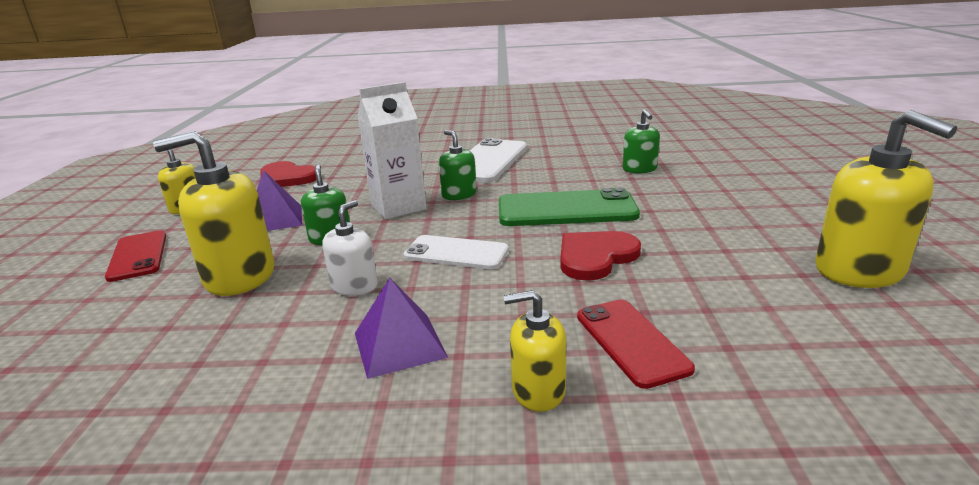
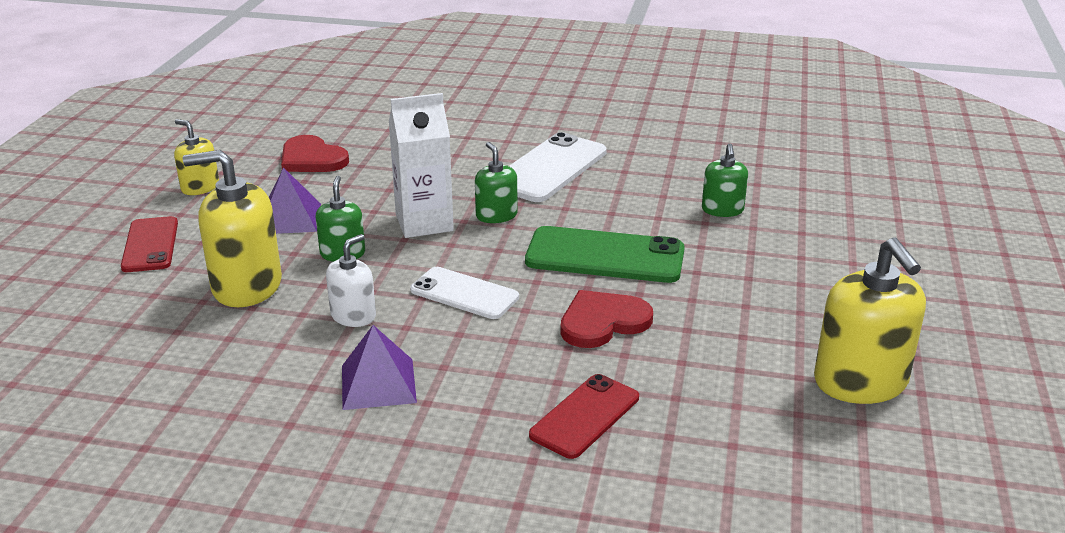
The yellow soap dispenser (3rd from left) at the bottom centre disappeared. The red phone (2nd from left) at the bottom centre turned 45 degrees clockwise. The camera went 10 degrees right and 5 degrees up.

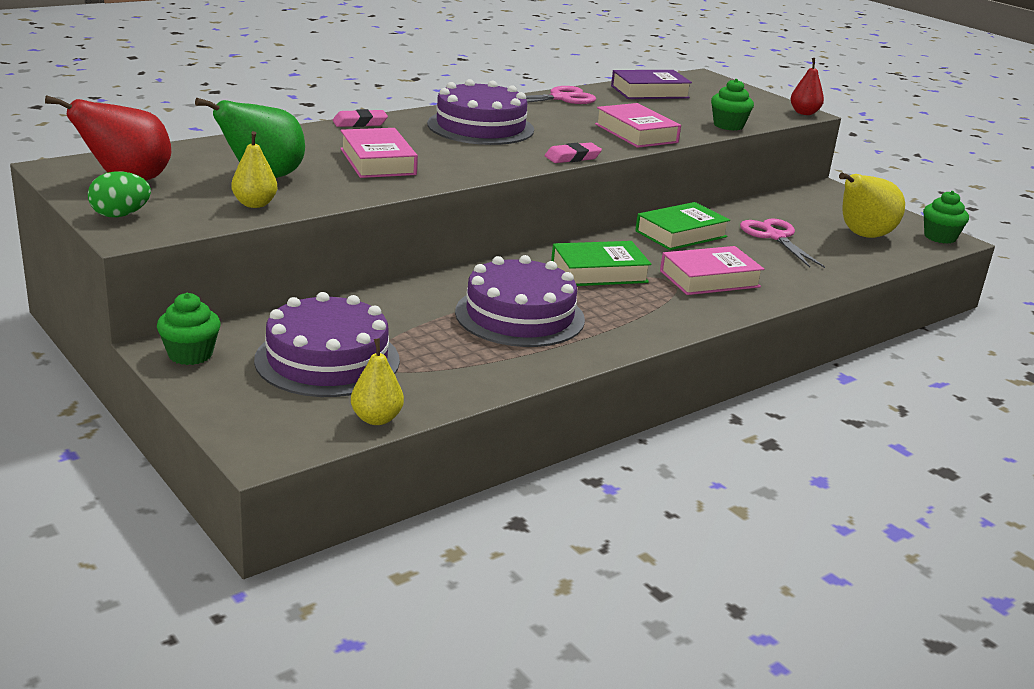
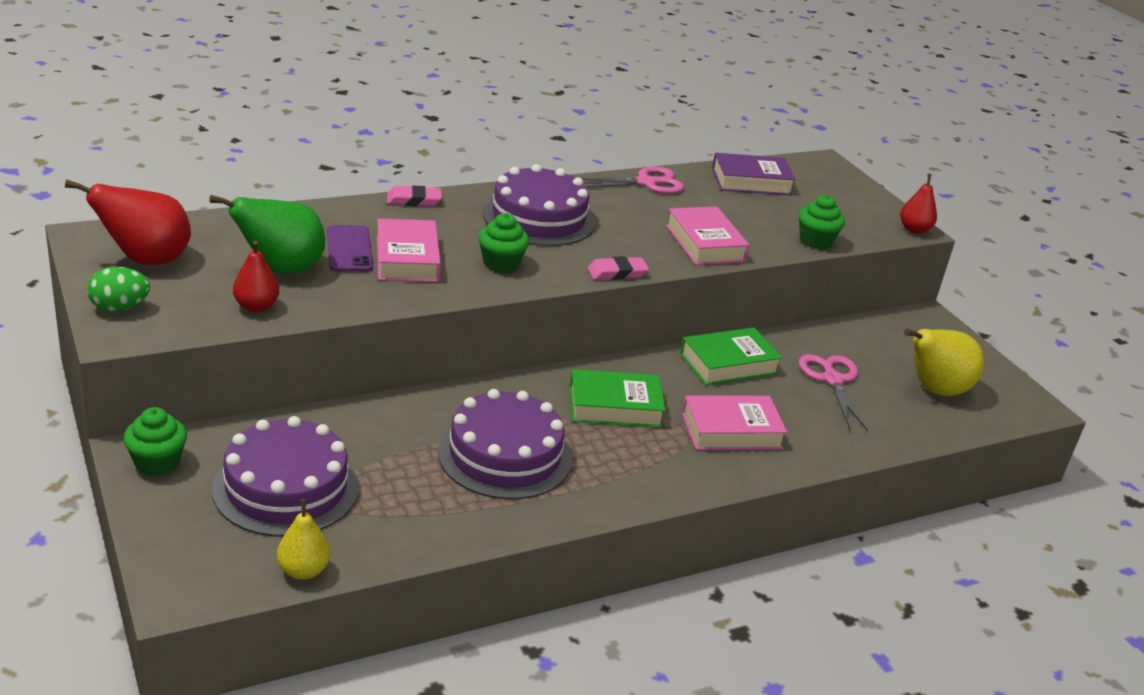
The yellow pear (1st from left) at the top left became the red pear (2nd from left) at the middle left. The green cupcake (3rd from left in the first image) moved from the top right to the centre. The purple phone at the middle left appeared. The camera went 10 degrees right and 5 degrees up.

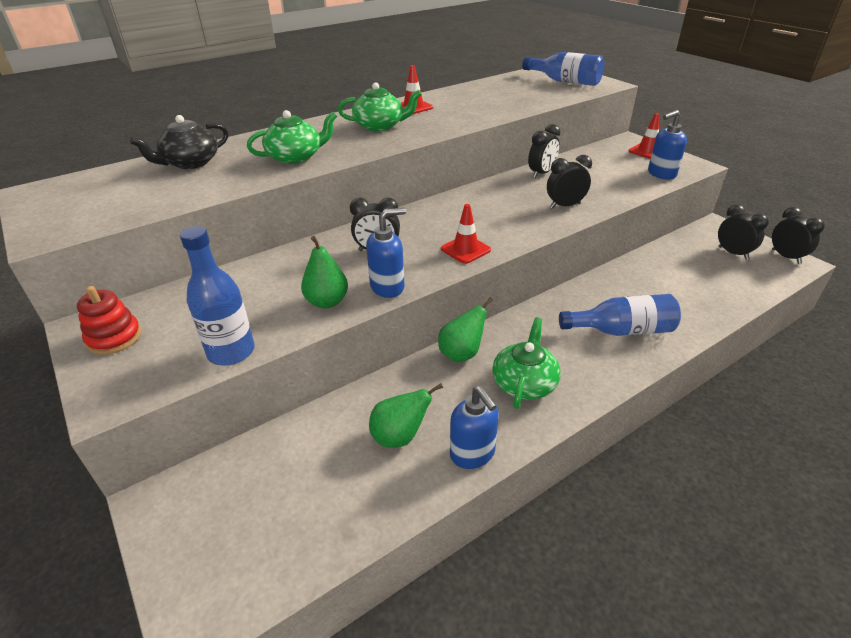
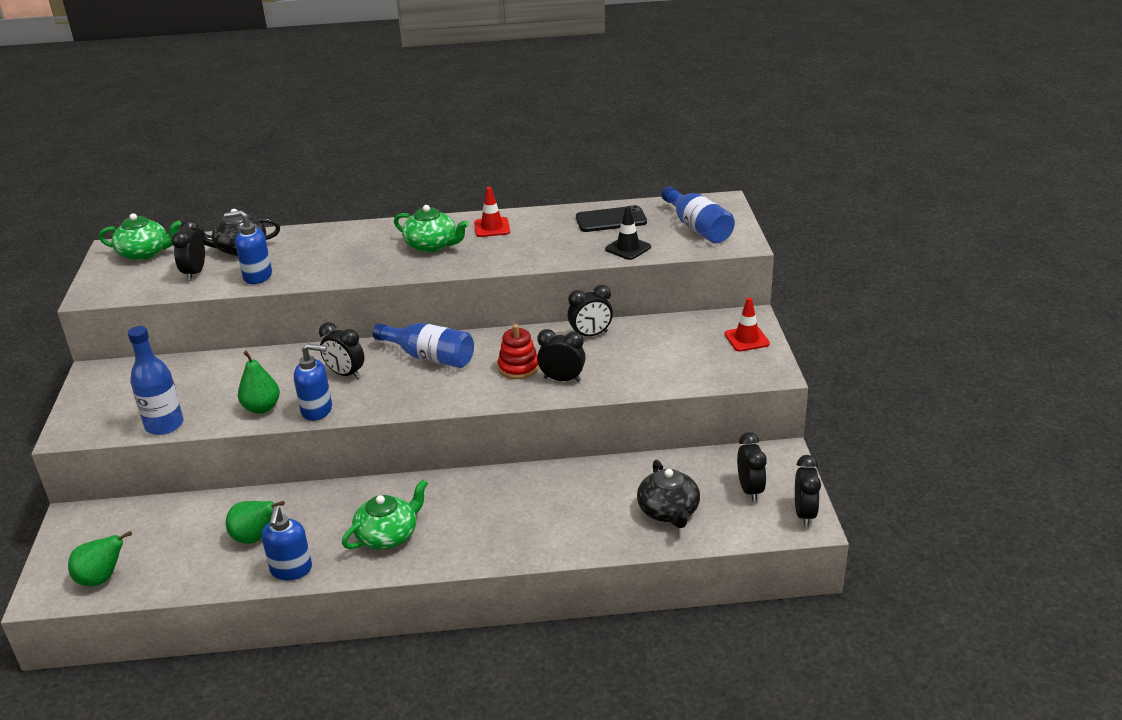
The red stacking toy moved from the middle left to the centre. The green teapot (1st from left) moved from the top centre to the top left. The green pear (3rd from left in the first image) moved from the centre to the bottom left. The red traffic cone (2nd from left) at the centre disappeared. The blue bottle (3rd from left in the first image) moved from the middle right to the centre. The blue soap dispenser (3rd from left in the first image) moved from the top right to the middle left. The black clock (1st from left) at the middle left appeared. The black phone at the top centre appeared. The black traffic cone at the top centre appeared. The black teapot (2nd from left) at the bottom centre appeared. The camera went 30 degrees right and 5 degrees down.

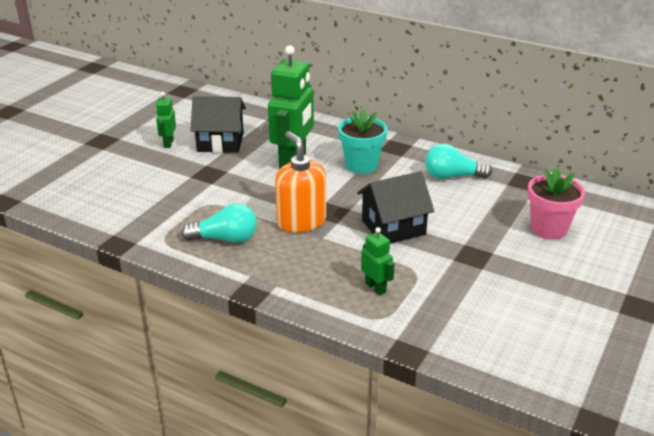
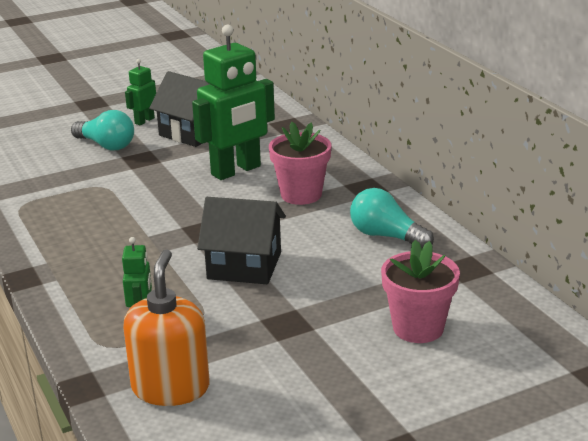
The turquoise light bulb (1st from left) moved from the centre to the top left. The orange soap dispenser moved from the centre to the bottom left. The turquoise flower pot at the top centre became the pink flower pot (1st from left) at the centre. The camera went 35 degrees right and 5 degrees down.

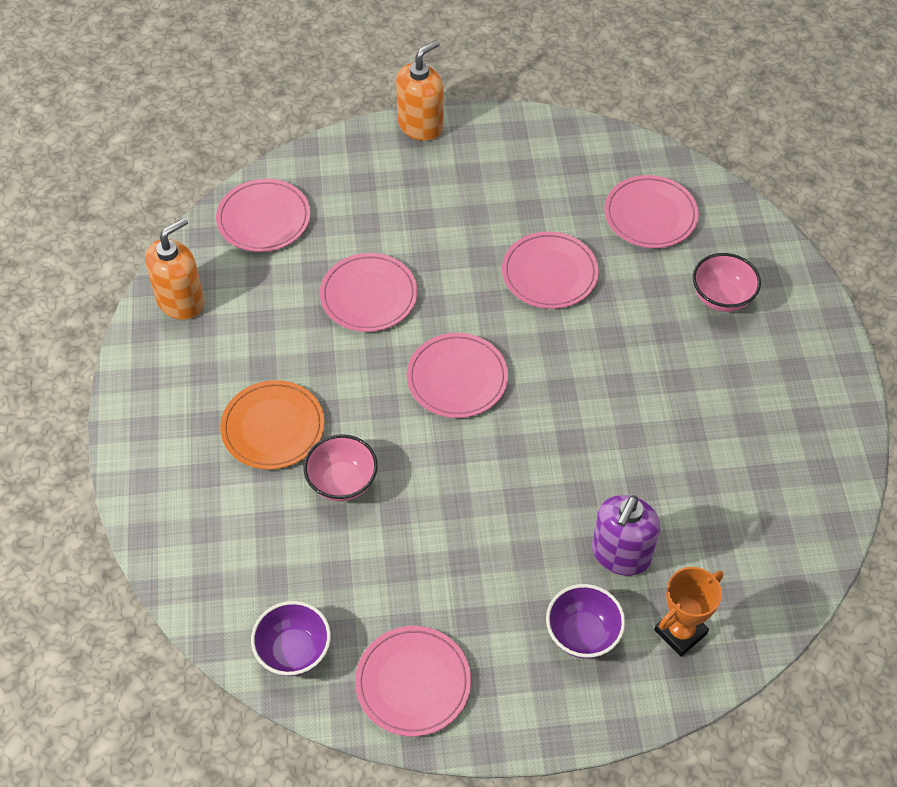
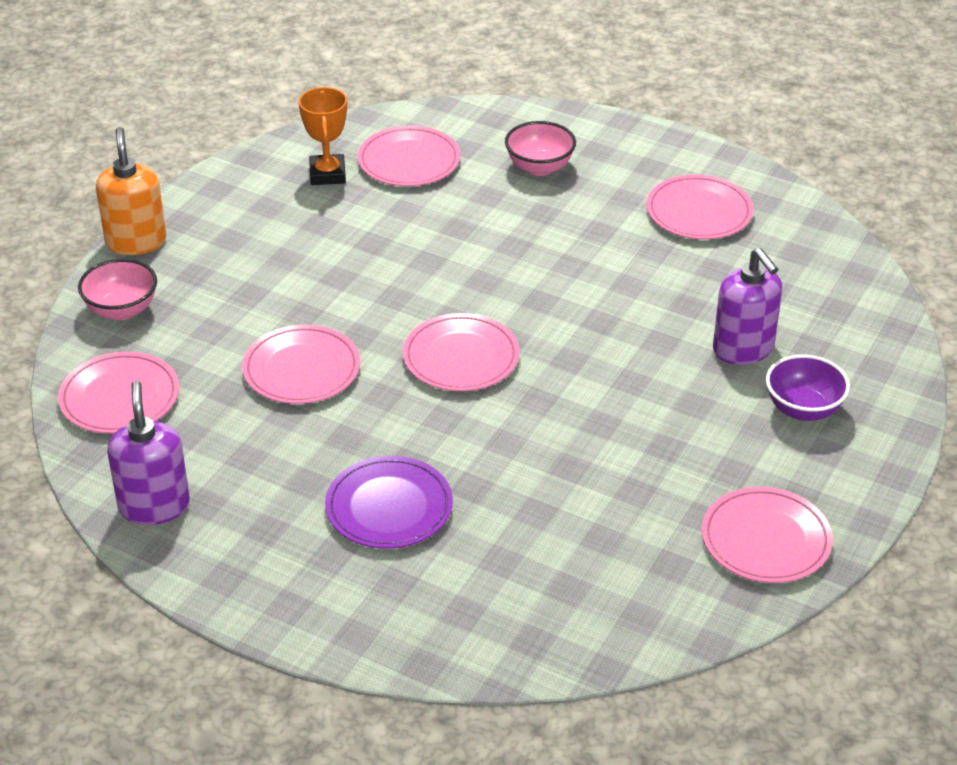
The orange soap dispenser (1st from left) at the middle left became the purple soap dispenser (1st from left) at the middle left. The orange plate at the middle left became the purple plate at the centre. The purple bowl (1st from left) at the bottom left disappeared. The pink bowl (1st from left) moved from the centre to the middle left. The pink plate (5th from left) moved from the centre to the top right. The orange trophy moved from the bottom right to the top centre. The camera went 55 degrees left and 15 degrees down.

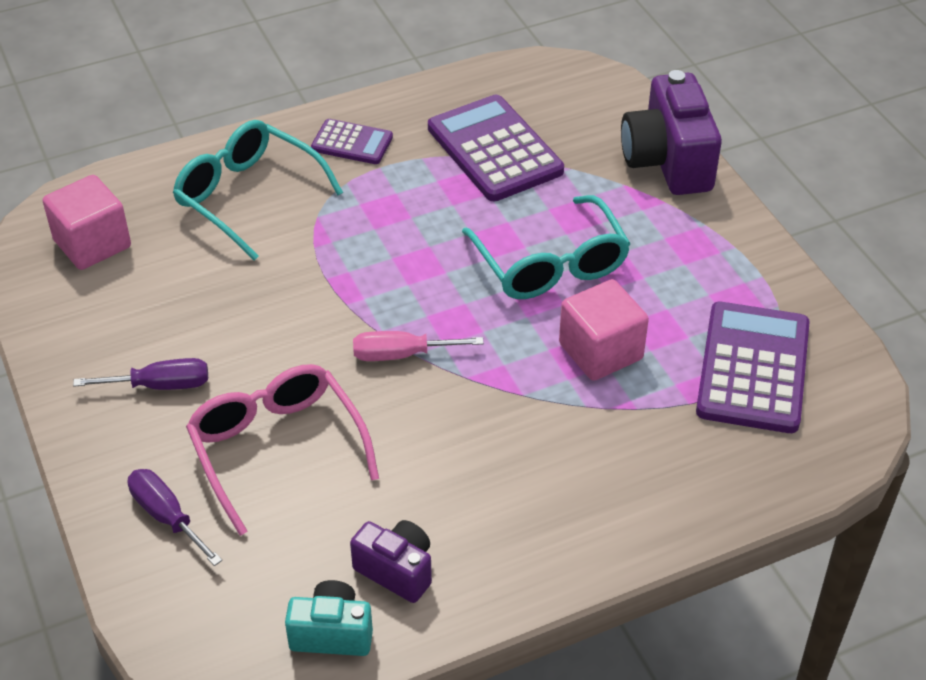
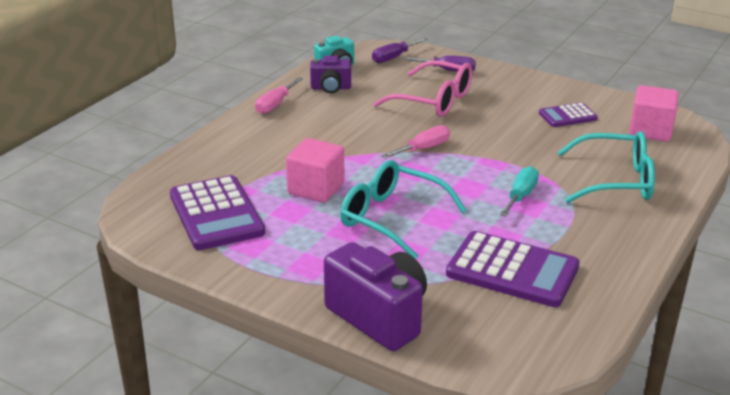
The purple screwdriver (1st from left) moved from the middle left to the top centre. The purple calculator (1st from left in the first image) moved from the top centre to the top right. The pink screwdriver (1st from left) at the top centre appeared. The turquoise screwdriver at the middle right appeared. The camera went 145 degrees right and 15 degrees down.

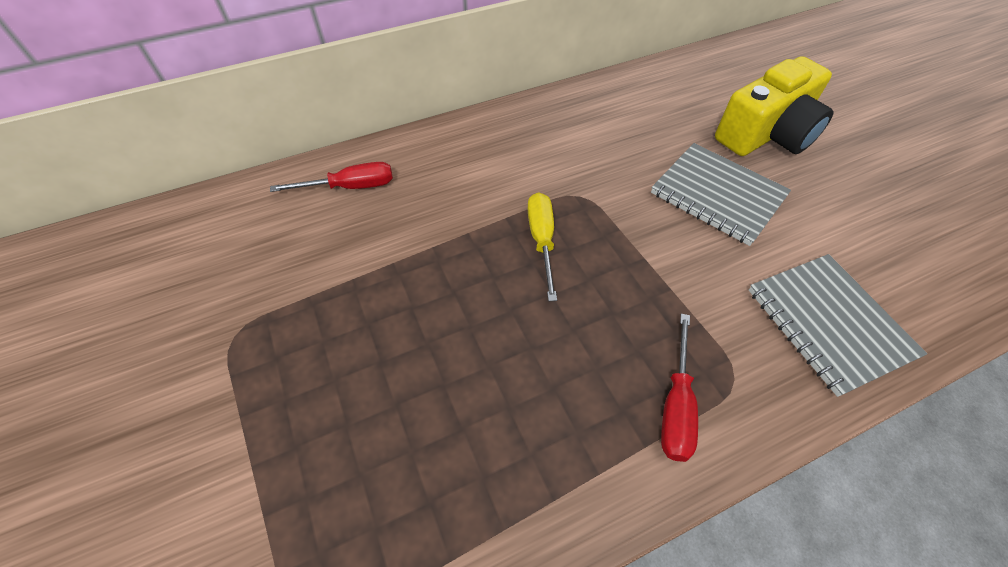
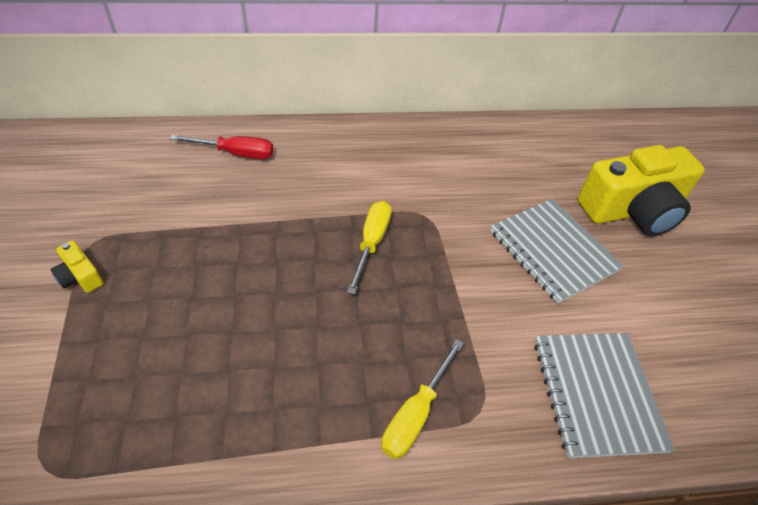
The red screwdriver (2nd from left) at the bottom right became the yellow screwdriver (2nd from left) at the bottom centre. The yellow camera (1st from left) at the middle left appeared. The camera went 15 degrees right and 5 degrees down.

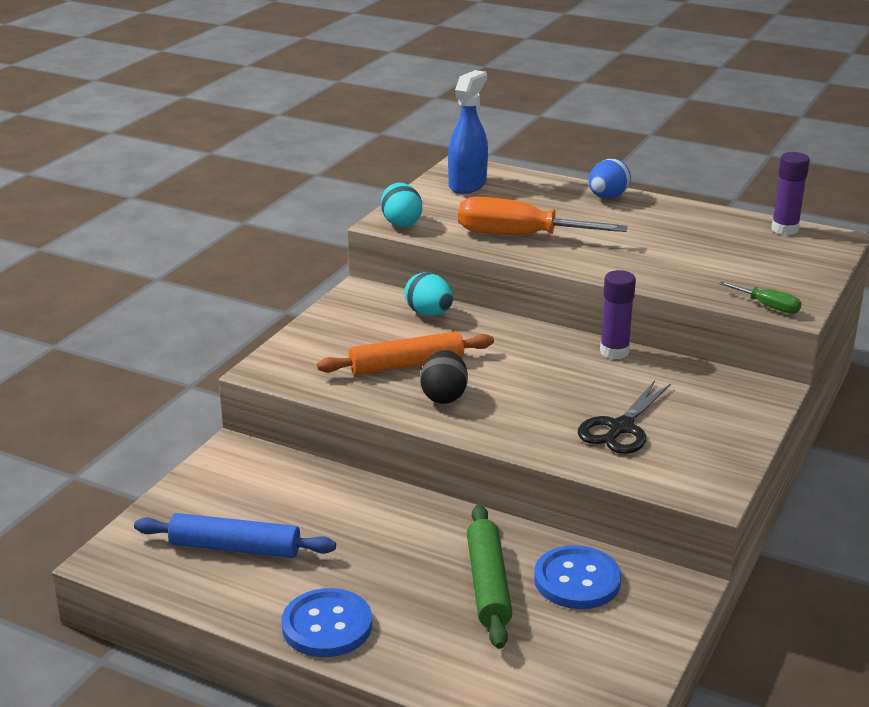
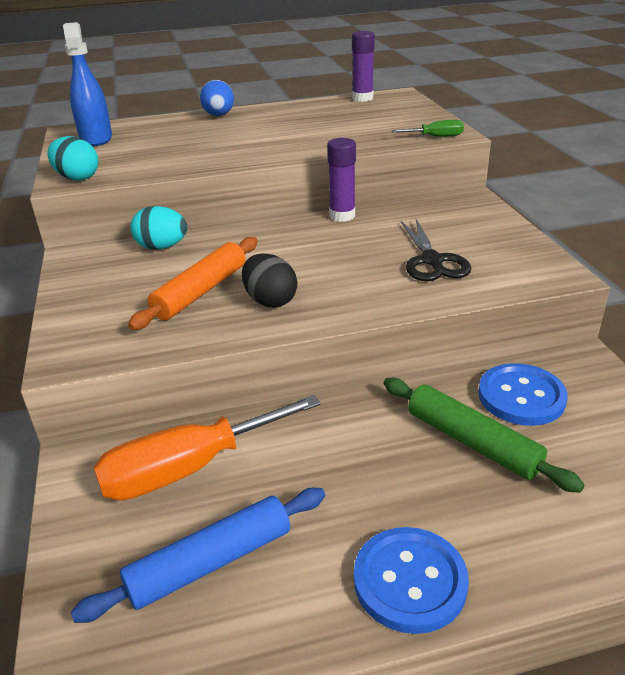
The orange screwdriver moved from the top centre to the middle left. The camera went 40 degrees left and 5 degrees up.

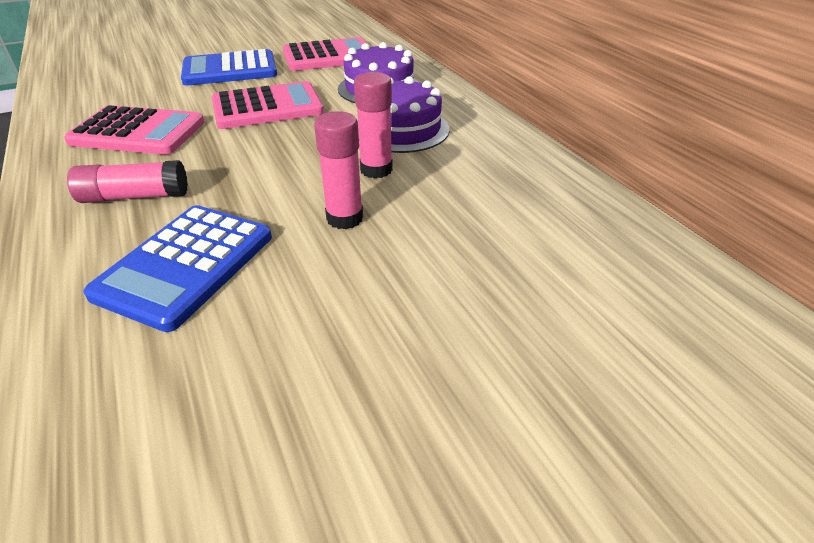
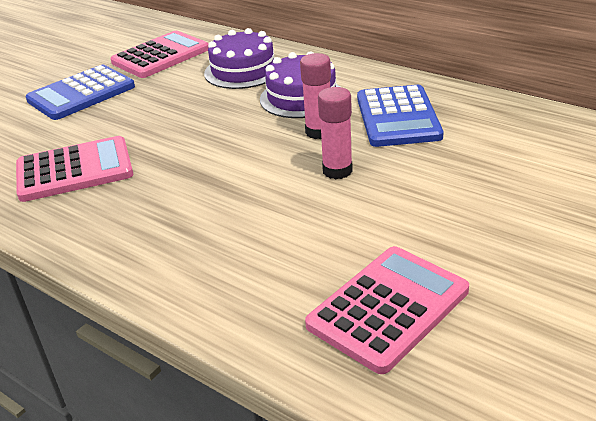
The pink glue stick (1st from left) at the middle left disappeared. The blue calculator (1st from left in the first image) moved from the middle left to the top right. The pink calculator (2nd from left in the first image) moved from the top left to the bottom centre. The camera went 25 degrees left and 5 degrees down.

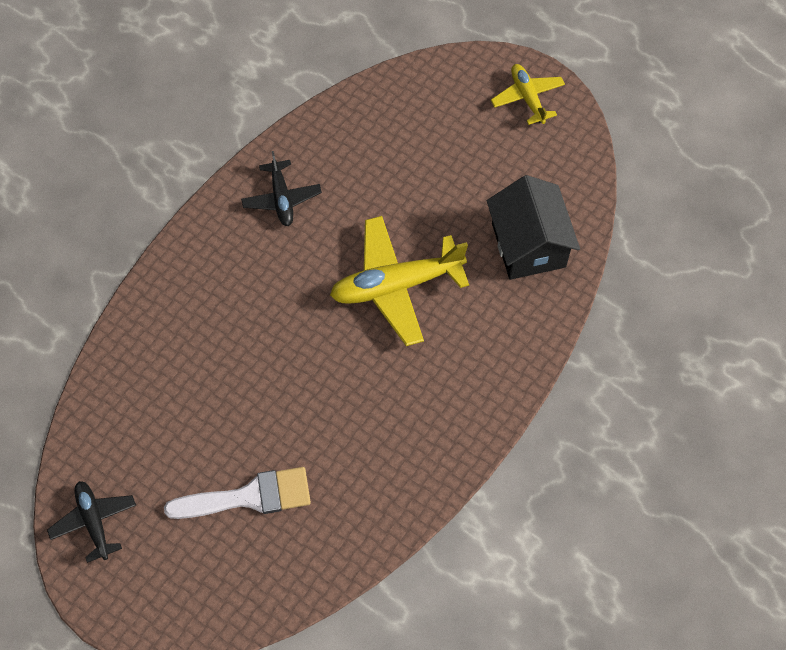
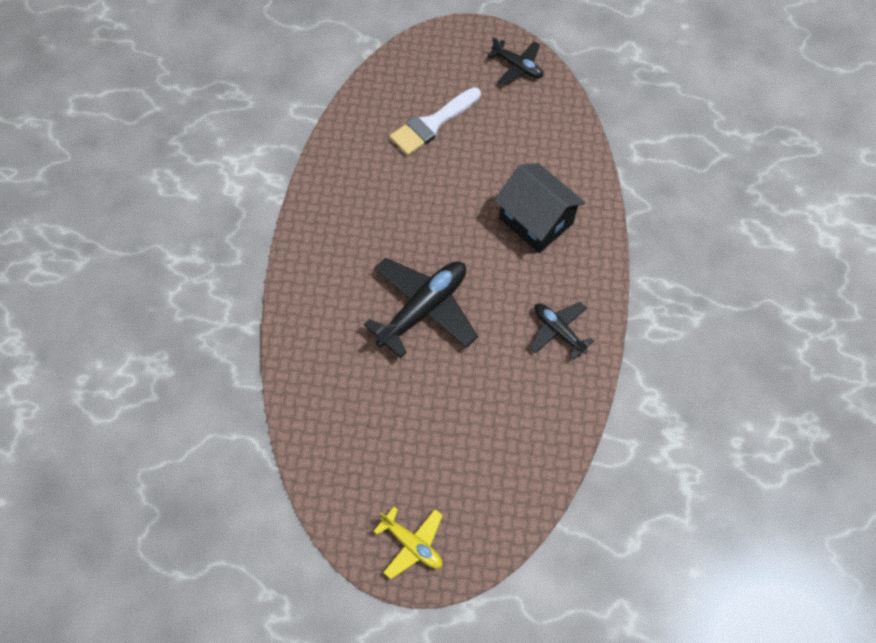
The yellow plane (1st from left) at the centre became the black plane (1st from left) at the centre. The black house moved from the middle right to the top centre. The camera went 150 degrees right and 0 degrees up.

